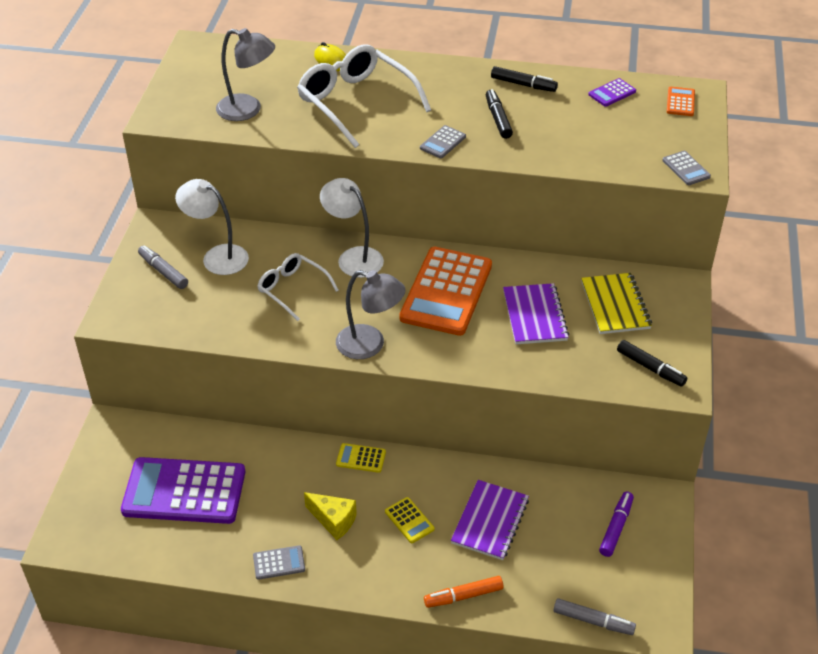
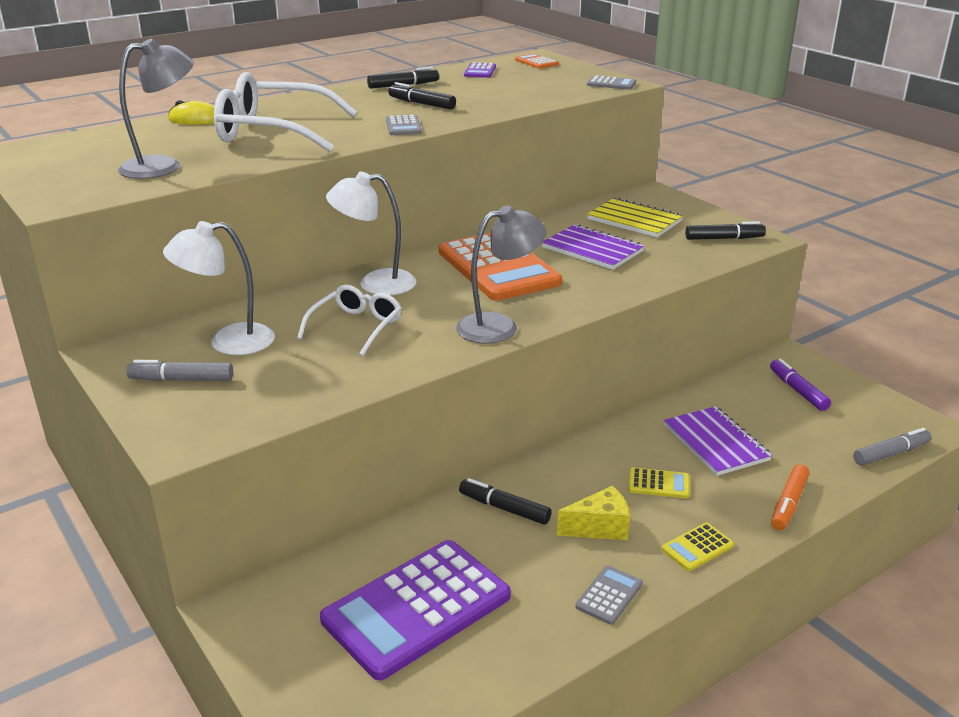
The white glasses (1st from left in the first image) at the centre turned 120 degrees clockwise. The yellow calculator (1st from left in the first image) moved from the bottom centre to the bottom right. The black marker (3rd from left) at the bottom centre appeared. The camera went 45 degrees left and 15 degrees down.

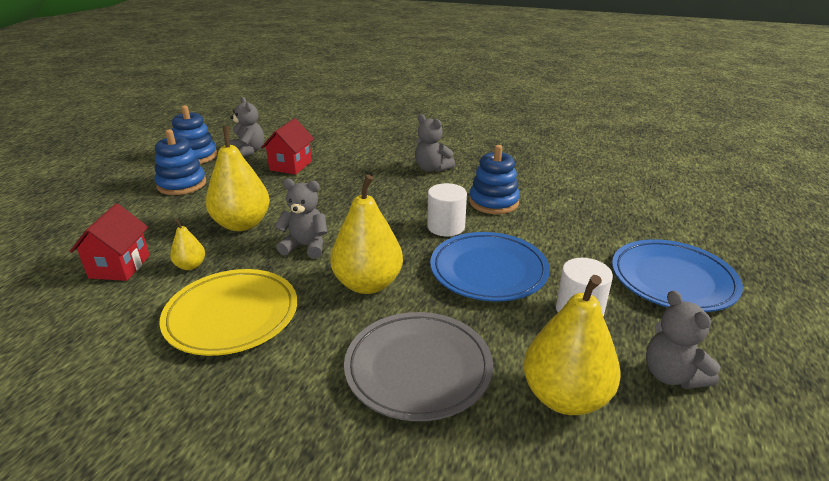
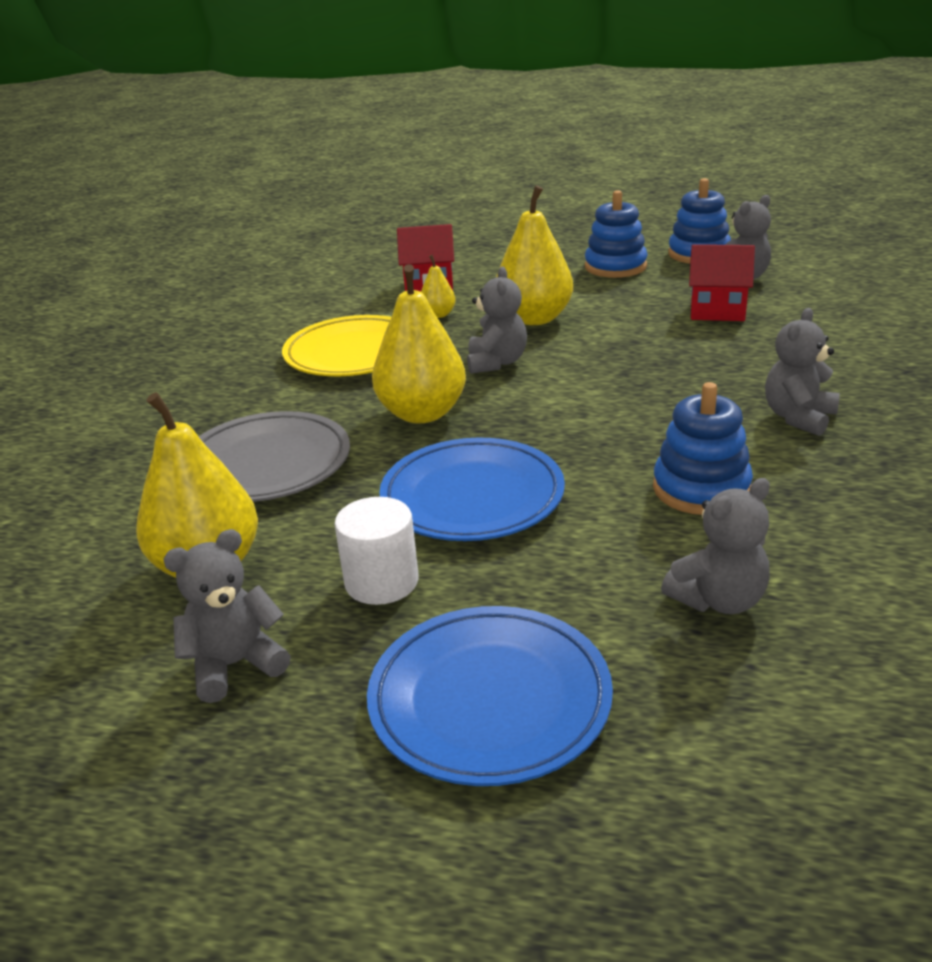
The white cylinder (1st from left) at the centre disappeared. The grey teddy bear (3rd from left) at the middle right appeared. The camera went 85 degrees right and 0 degrees up.

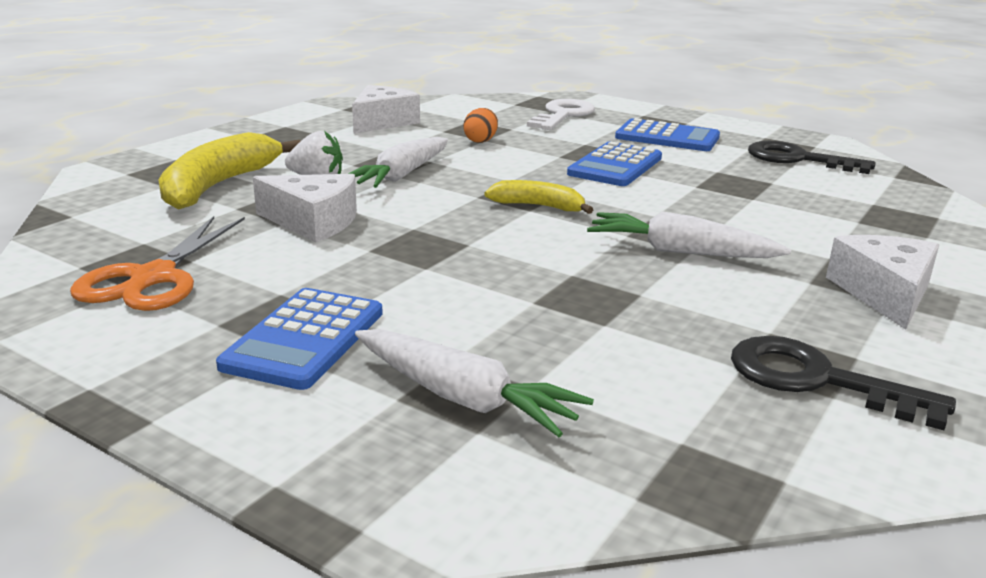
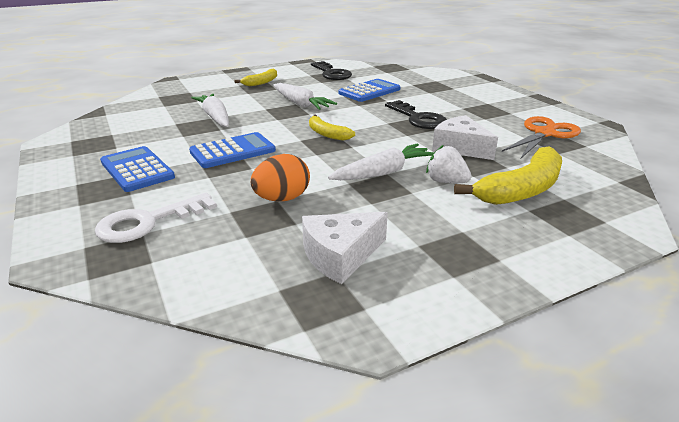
The blue calculator (1st from left in the first image) moved from the middle left to the top centre. The white carrot (2nd from left in the first image) moved from the centre to the top left. The orange egg at the top centre changed to 1.51 times the size. The black key (1st from left in the first image) moved from the top right to the top centre. The white cheese (3rd from left) at the middle right was replaced by the yellow banana (1st from left) at the top centre. The camera went 150 degrees left and 5 degrees up.

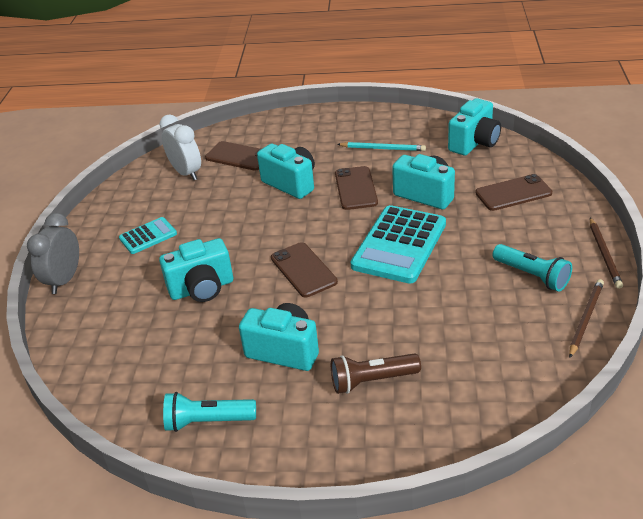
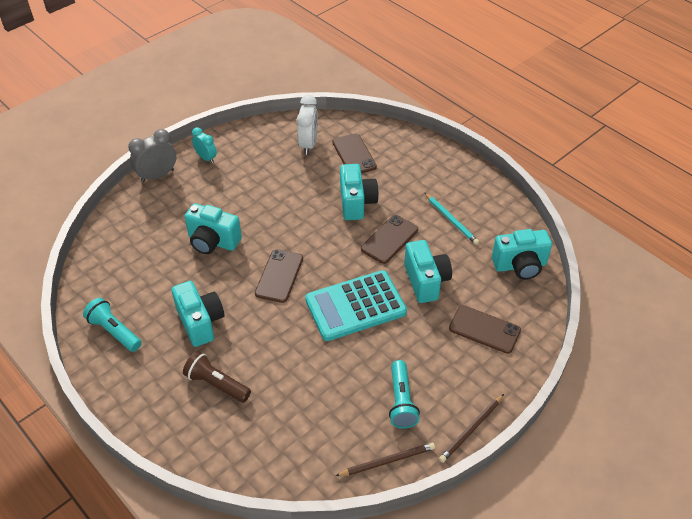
The turquoise calculator (1st from left) at the middle left disappeared. The turquoise clock at the top left appeared. The camera went 40 degrees right and 10 degrees up.

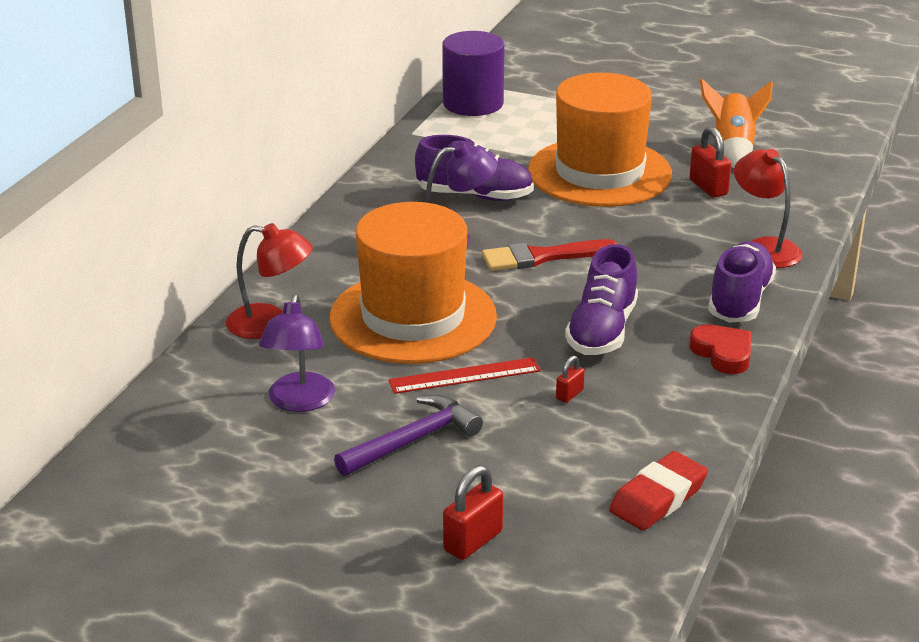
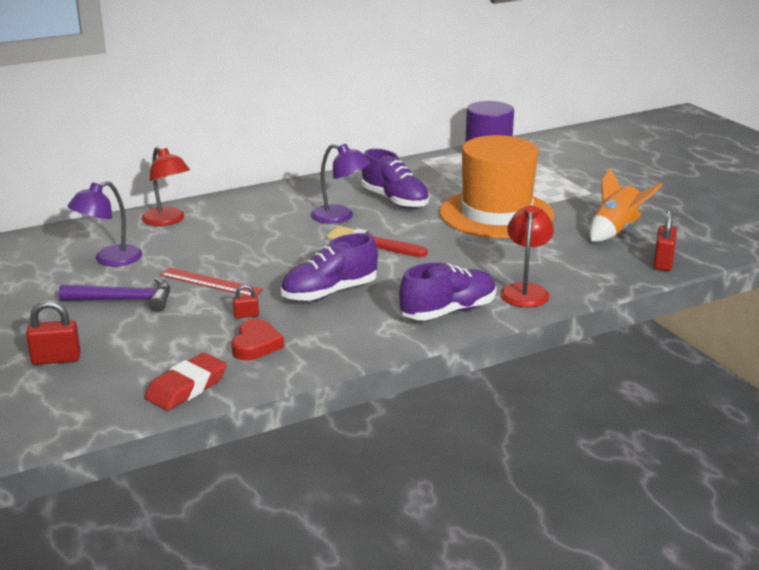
The orange hat (1st from left) at the centre disappeared. The red eraser at the bottom right turned 45 degrees counterclockwise. The red padlock (3rd from left) moved from the top right to the middle right. The red heart moved from the middle right to the centre. The camera went 40 degrees right and 5 degrees down.

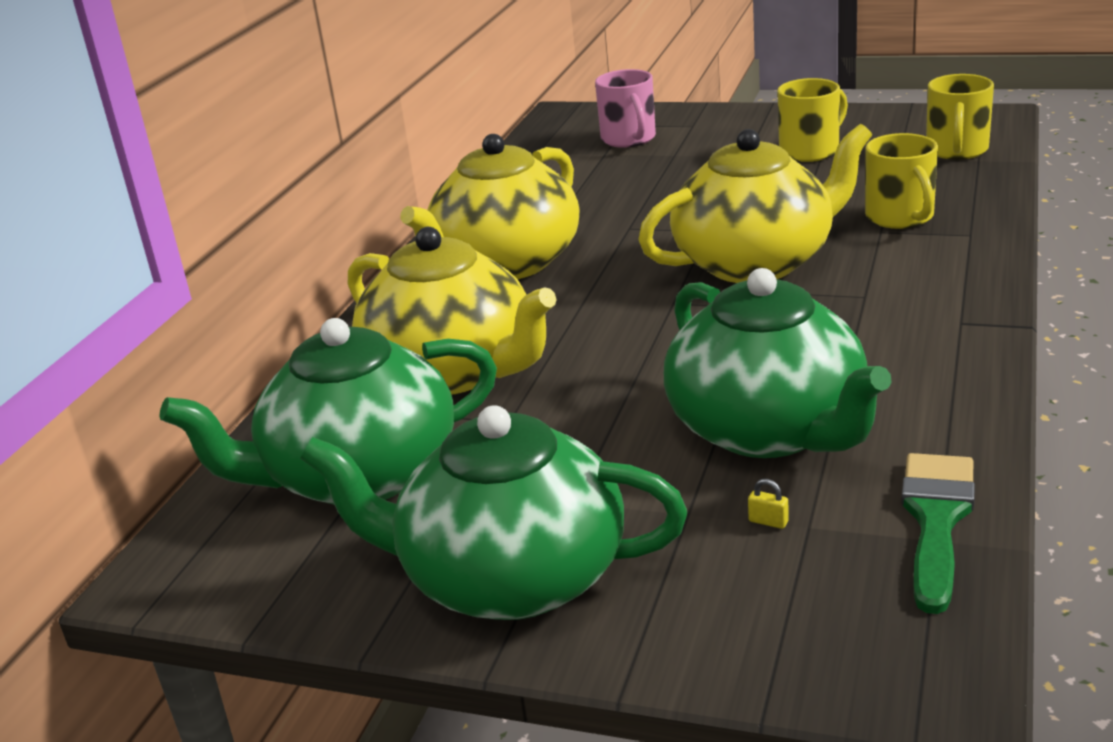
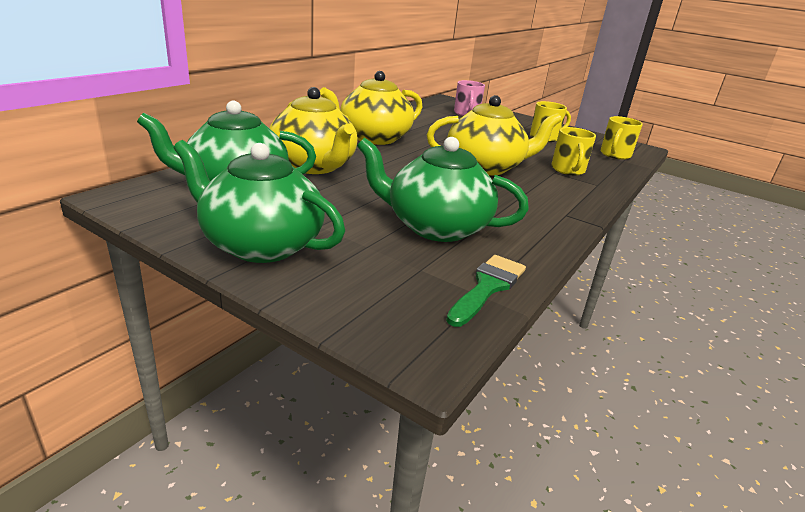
The green teapot (3rd from left) at the middle right turned 120 degrees clockwise. The yellow padlock at the bottom right disappeared. The camera went 10 degrees right and 0 degrees up.

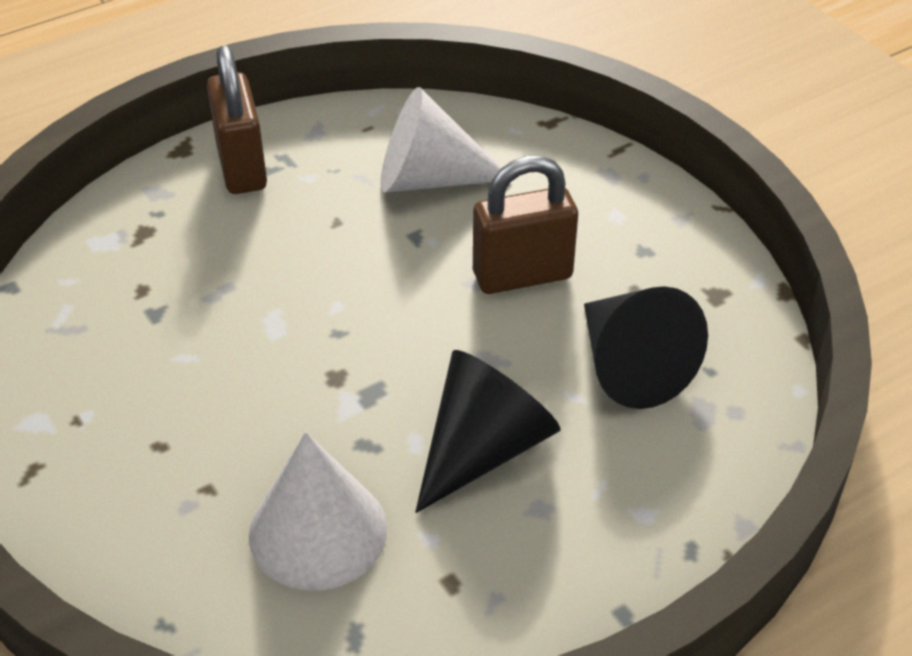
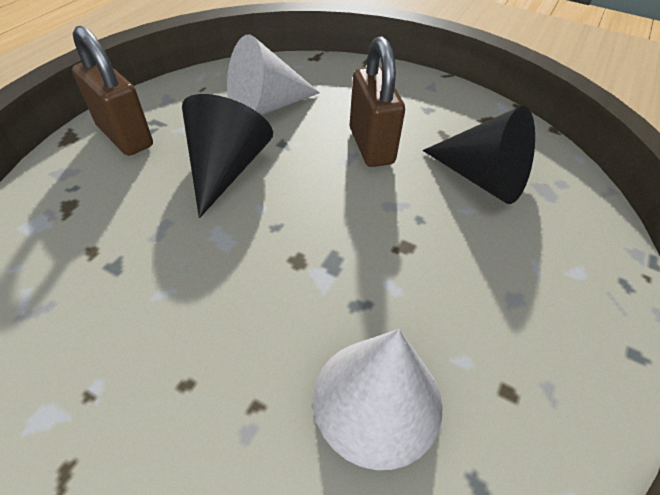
The black cone (1st from left) moved from the centre to the top centre. The brown padlock (2nd from left) at the centre turned 60 degrees counterclockwise. The camera went 30 degrees left and 5 degrees up.

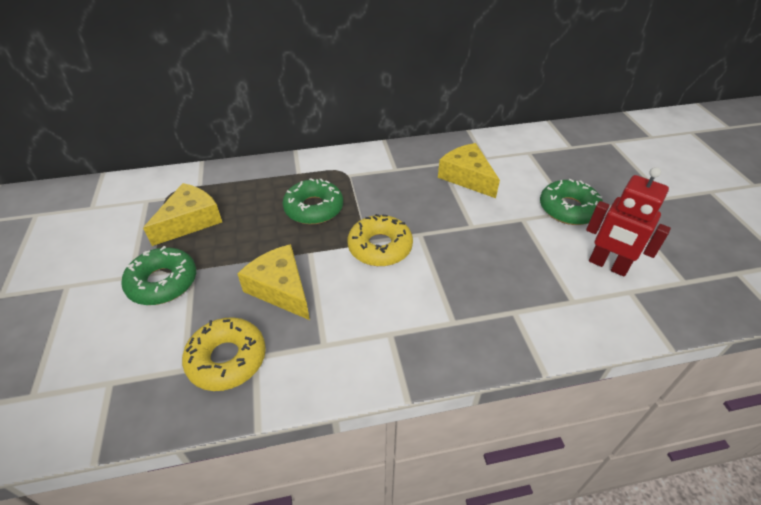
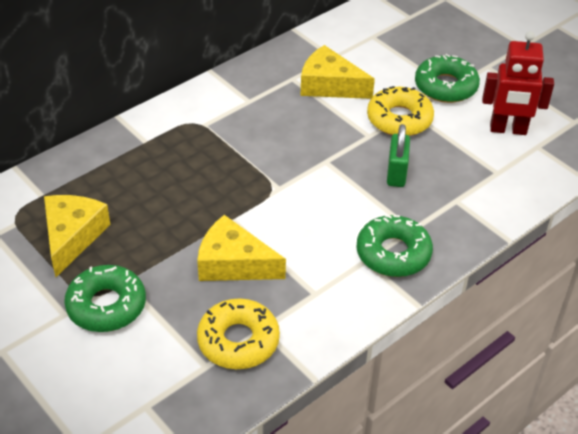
The green donut (2nd from left) moved from the centre to the middle right. The yellow donut (2nd from left) moved from the centre to the top right. The green padlock at the middle right appeared. The camera went 30 degrees left and 0 degrees up.

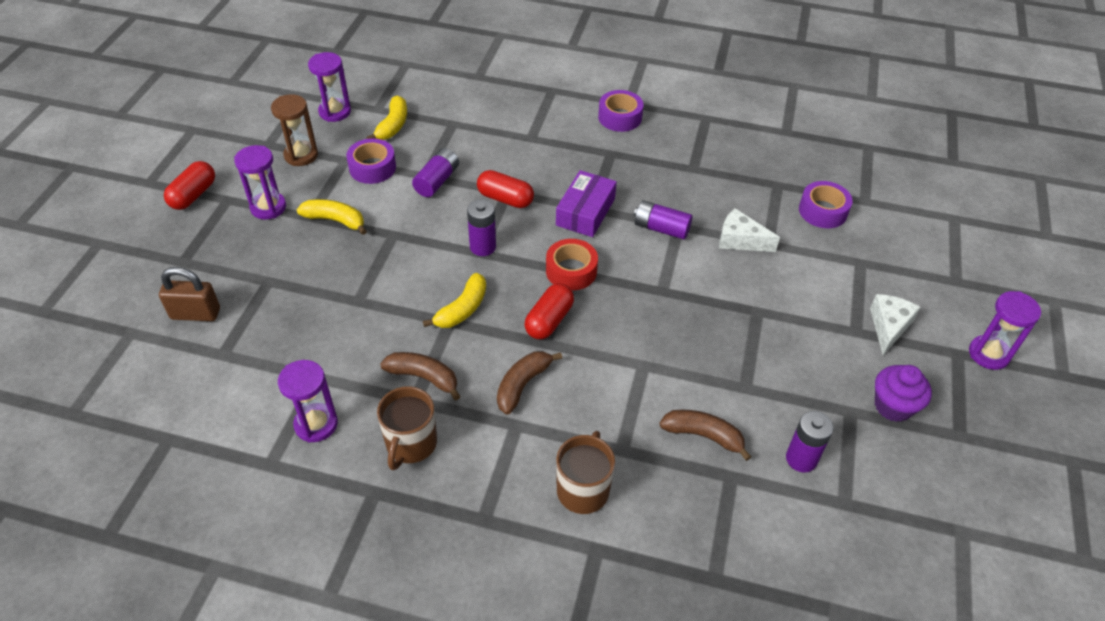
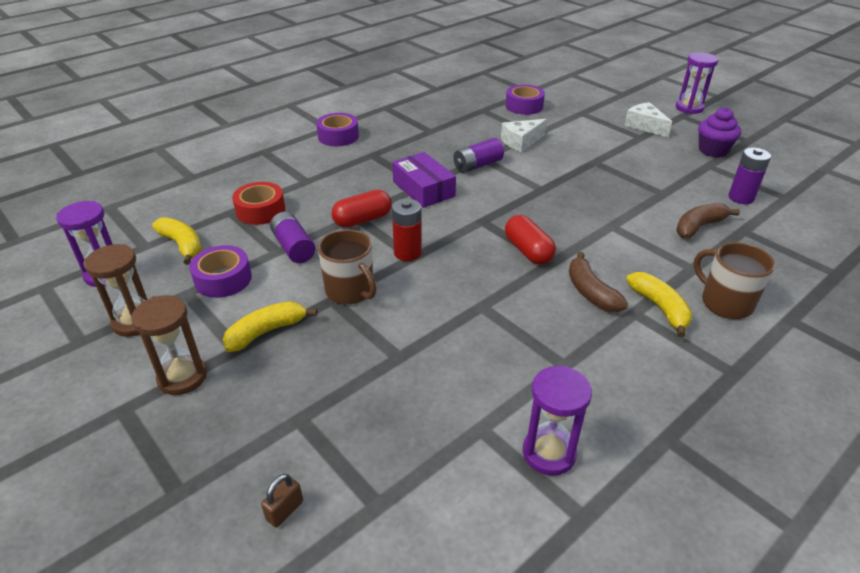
The brown padlock at the middle left changed to 0.55 times the size. The red capsule (1st from left) at the top left disappeared. The purple hourglass (1st from left) at the top left became the brown hourglass (2nd from left) at the middle left. The brown mug (1st from left) moved from the bottom centre to the centre. The brown banana (1st from left) at the centre disappeared. The yellow banana (3rd from left) moved from the centre to the middle right. The purple battery (2nd from left) at the centre became the red battery at the centre. The red tape moved from the centre to the middle left. The camera went 55 degrees left and 10 degrees down.

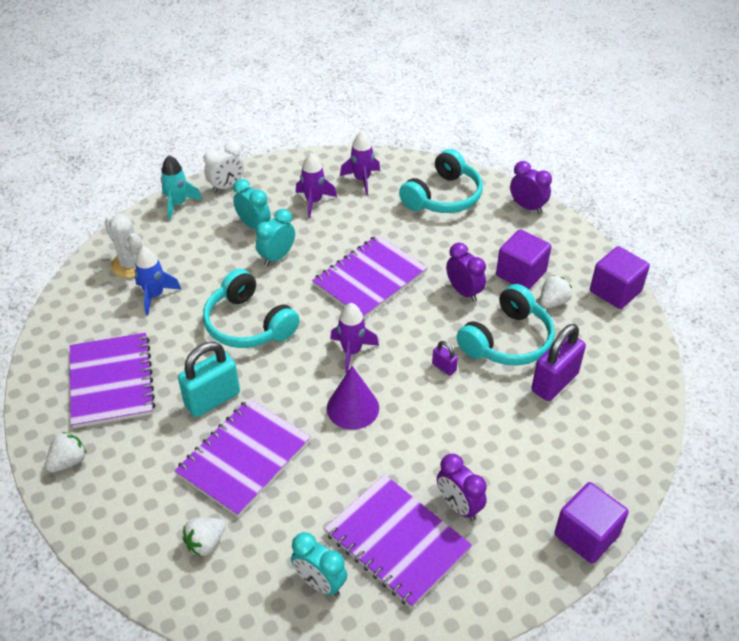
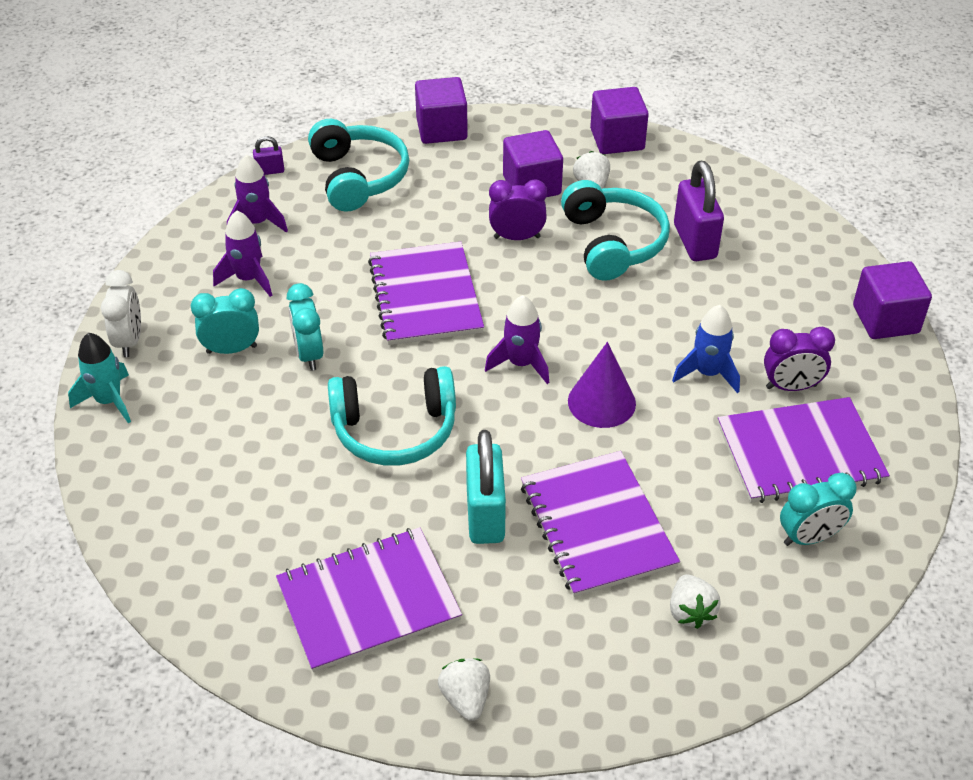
The purple notebook (1st from left) at the middle left turned 45 degrees counterclockwise. The white cactus at the middle left disappeared. The blue rocket moved from the middle left to the middle right. The purple padlock (1st from left) moved from the centre to the top left. The purple clock (3rd from left) at the top right was replaced by the purple cube (1st from left) at the top centre. The camera went 55 degrees left and 0 degrees up.

